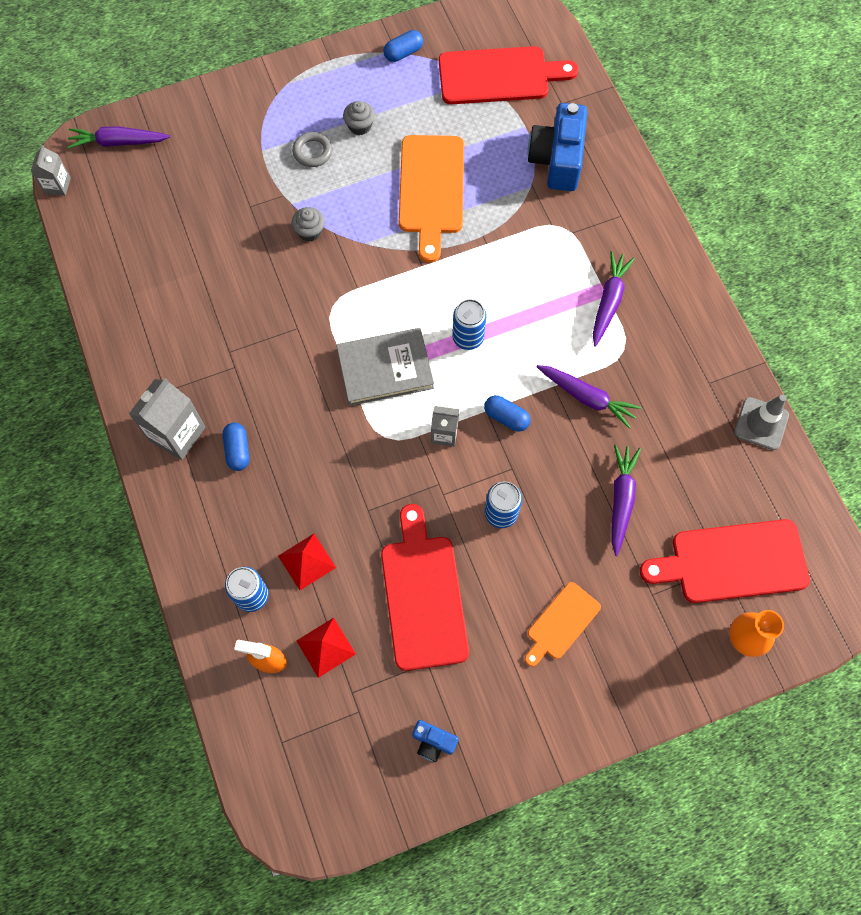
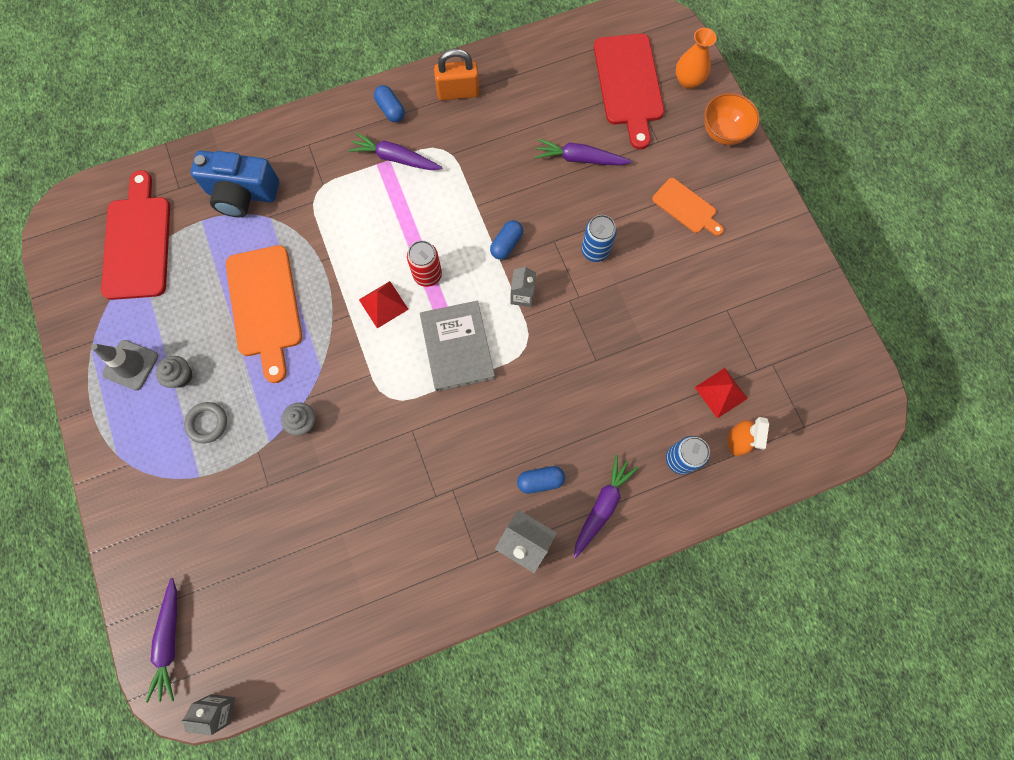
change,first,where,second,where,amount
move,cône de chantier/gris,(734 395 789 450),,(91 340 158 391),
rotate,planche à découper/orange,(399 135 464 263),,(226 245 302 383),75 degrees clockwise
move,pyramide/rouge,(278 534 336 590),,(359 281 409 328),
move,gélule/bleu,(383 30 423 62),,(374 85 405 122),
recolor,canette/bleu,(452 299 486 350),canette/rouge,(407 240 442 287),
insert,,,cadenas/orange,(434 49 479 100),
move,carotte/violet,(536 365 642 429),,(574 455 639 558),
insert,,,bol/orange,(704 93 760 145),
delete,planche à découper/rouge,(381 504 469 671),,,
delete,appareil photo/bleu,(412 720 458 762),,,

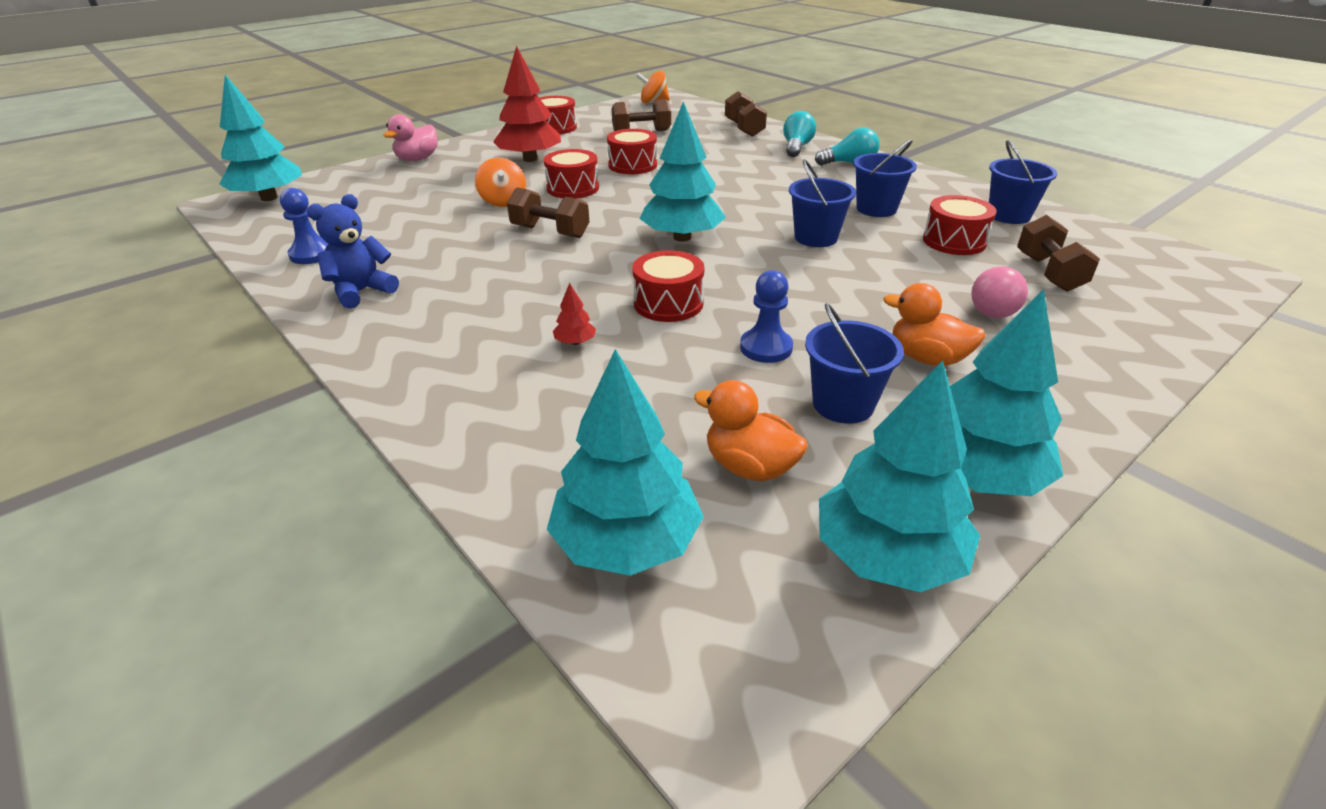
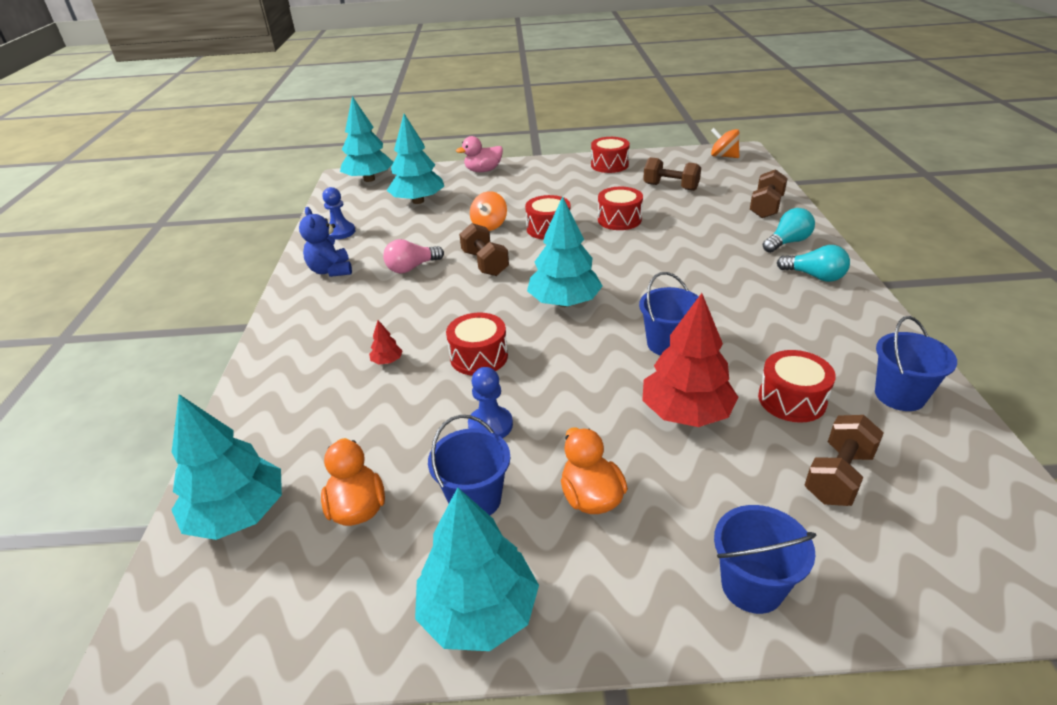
change,first,where,second,where,amount
rotate,ours en peluche/bleu,(307 194 399 309),,(299 207 352 277),105 degrees counterclockwise
move,ampoule/rose,(971 266 1028 318),,(383 239 444 273),
move,arbre/turquoise,(819 360 980 592),,(387 114 444 204),
move,arbre/rouge,(493 46 561 162),,(642 293 738 427),
move,seau/bleu,(853 139 917 217),,(714 505 817 614),

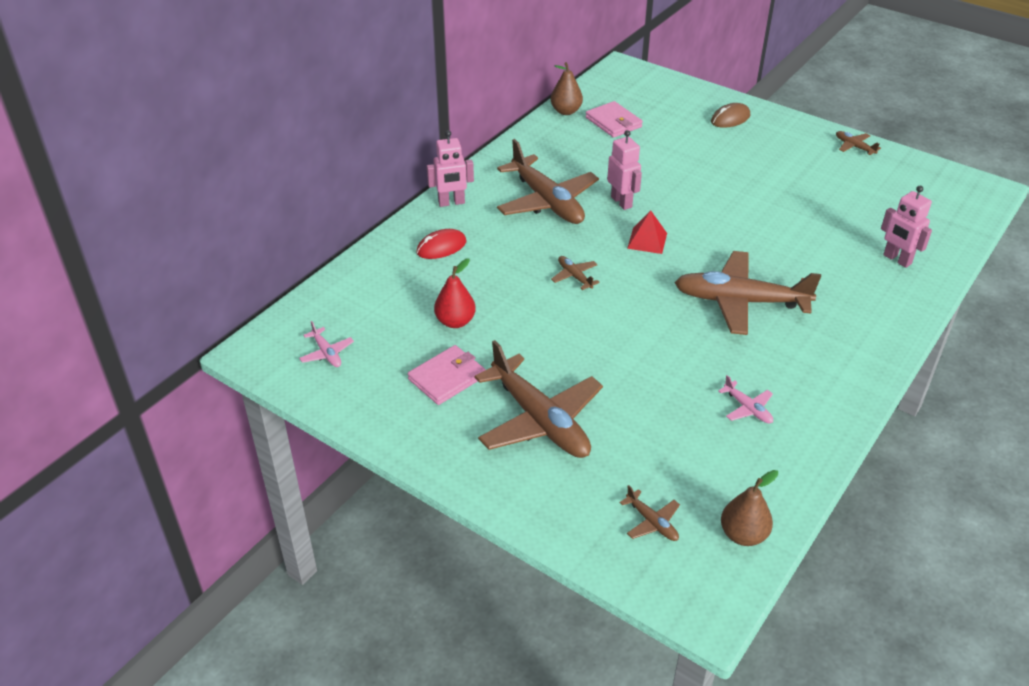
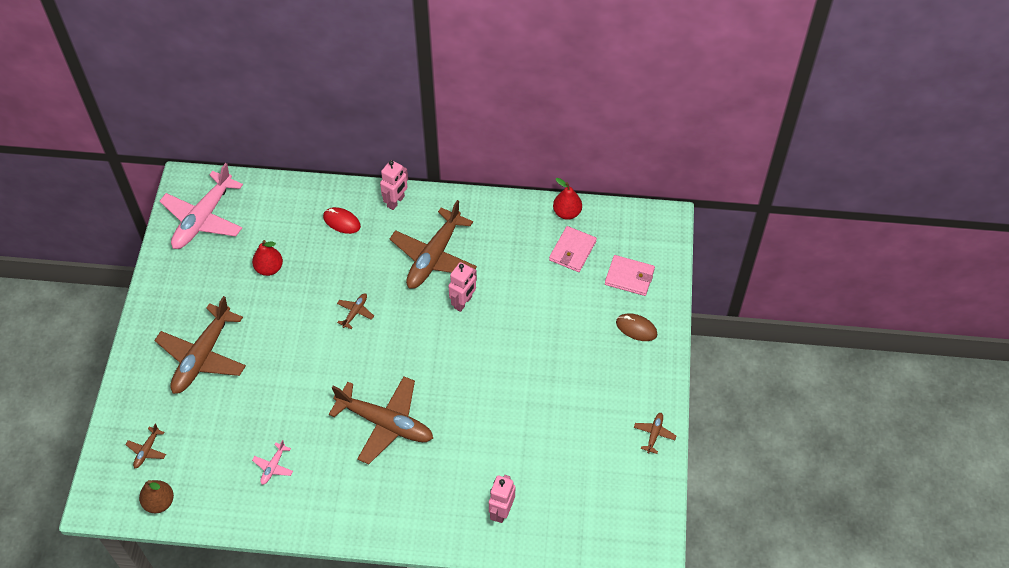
change,first,where,second,where,amount
resize,avion/rose,(299 321 354 367),,(160 163 243 249),x2.35
rotate,avion/marron,(674 251 821 335),,(329 376 433 464),135 degrees clockwise
rotate,robot/rose,(427 130 474 207),,(380 160 408 210),105 degrees counterclockwise
recolor,poire/marron,(551 62 583 115),poire/rouge,(553 178 582 220),
move,portefeuille/rose,(408 345 486 405),,(605 255 655 296),
delete,pyramide/rouge,(627 210 667 254),,,

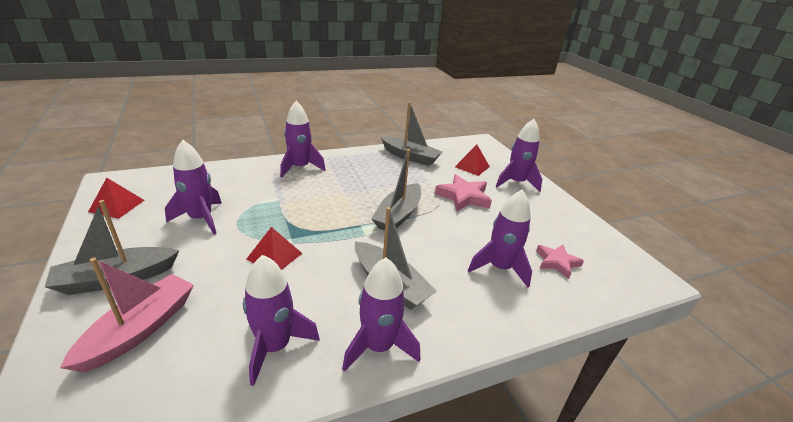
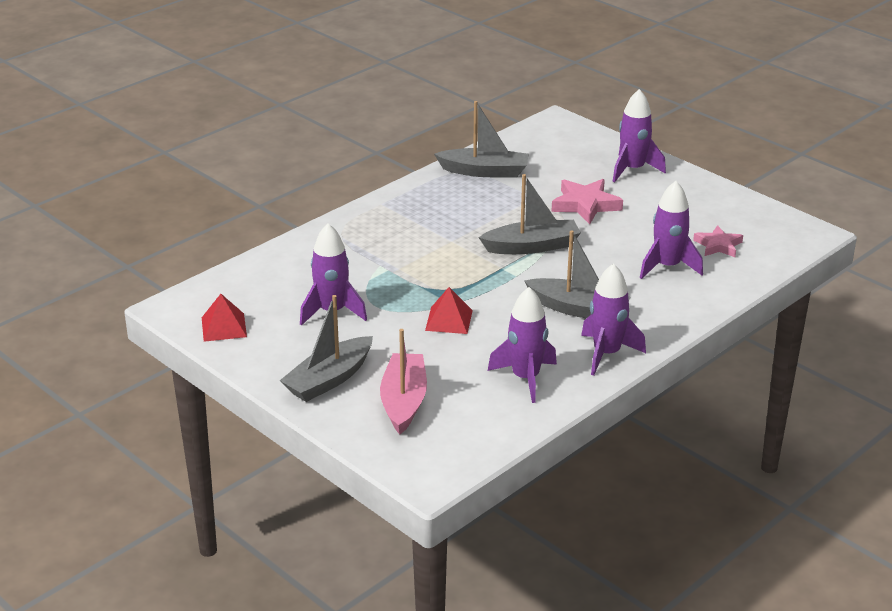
change,first,where,second,where,amount
rotate,bateau/gris,(371 149 421 231),,(478 174 581 254),105 degrees counterclockwise
delete,fusée/violet,(280 101 326 178),,,
delete,pyramide/rouge,(455 144 490 176),,,

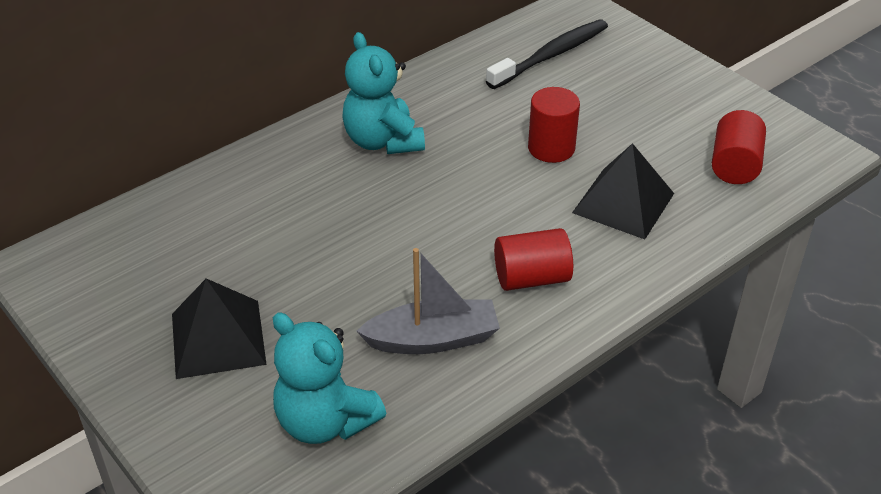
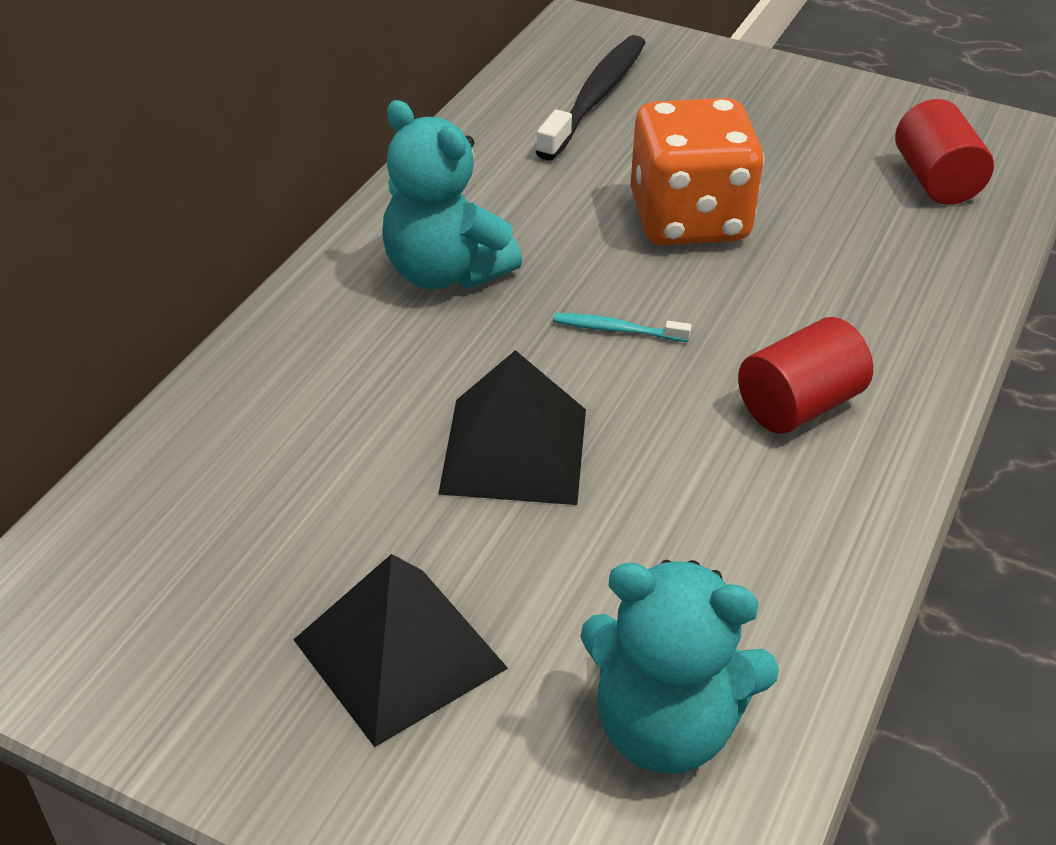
change,first,where,second,where,amount
move,pyramide/noir,(572 143 674 239),,(438 350 586 505),
insert,,,brosse à dents/turquoise,(553 313 692 342),
replace,cylindre/rouge,(528 87 580 163),dé/orange,(630 98 764 245),
delete,bateau/gris,(356 248 500 354),,,

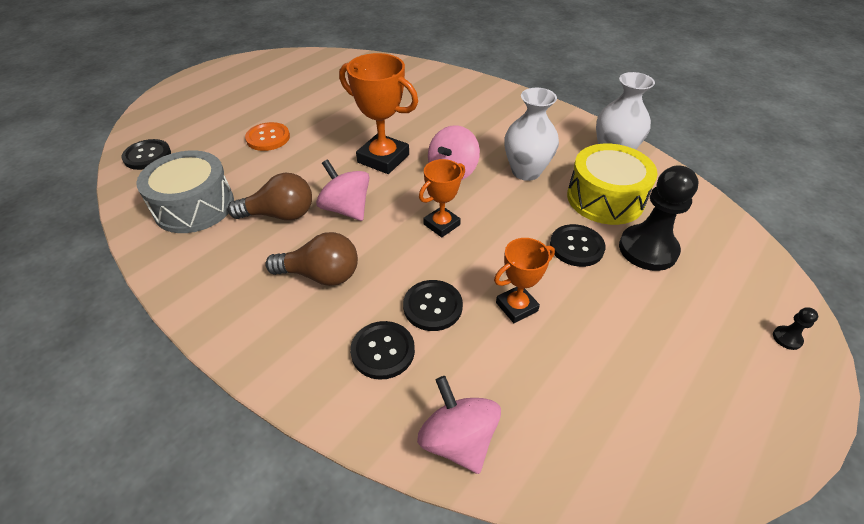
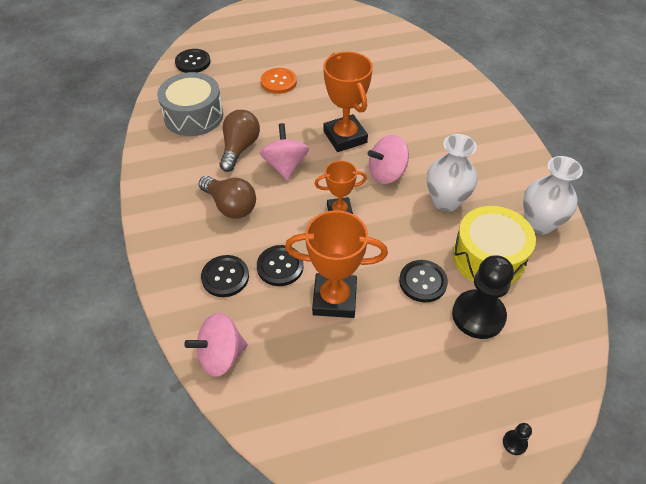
change,first,where,second,where,amount
rotate,toupie/rose,(417 376 501 474),,(184 313 248 377),120 degrees counterclockwise
rotate,ampoule/marron,(228 173 312 220),,(220 110 260 172),105 degrees counterclockwise
resize,trophée/orange,(494 238 555 323),,(285 210 388 318),x1.65

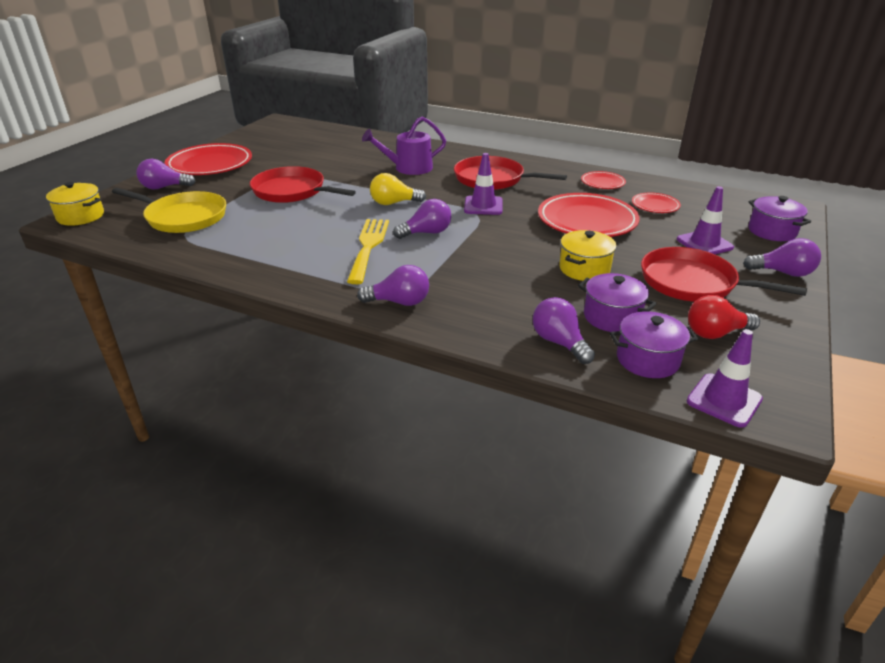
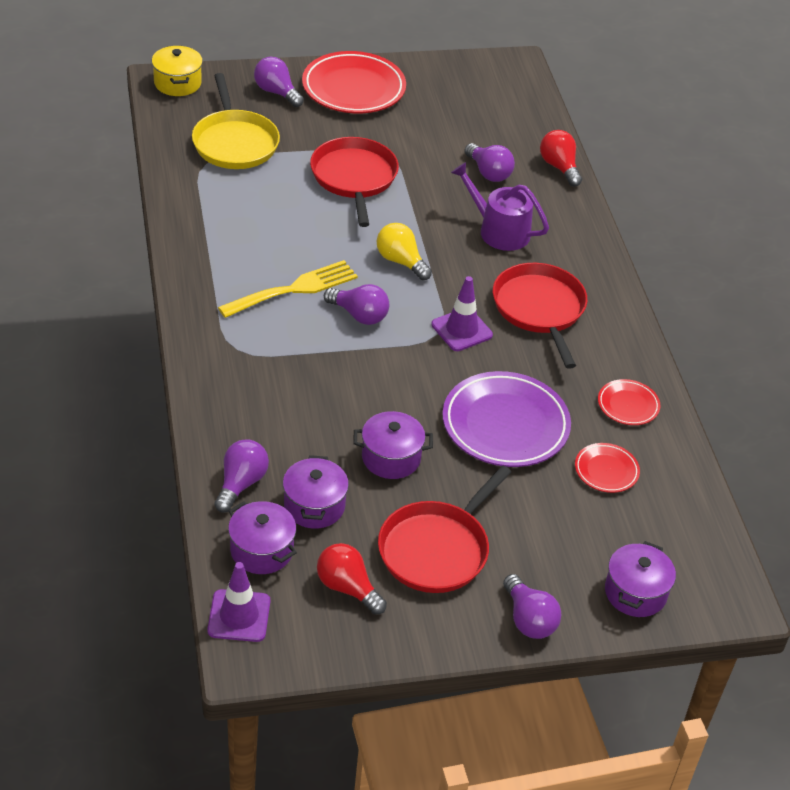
change,first,where,second,where,amount
recolor,marmite/jaune,(559 230 617 281),marmite/violet,(353 411 433 479),
rotate,poêle/rouge,(641 247 807 302),,(378 466 511 593),135 degrees counterclockwise
recolor,assiette/rouge,(538 193 640 237),assiette/violet,(442 371 571 467),
move,ampoule/violet,(357 265 429 306),,(465 143 515 182),
insert,,,ampoule/rouge,(540 130 582 186),
delete,cône de chantier/violet,(677 186 734 254),,,

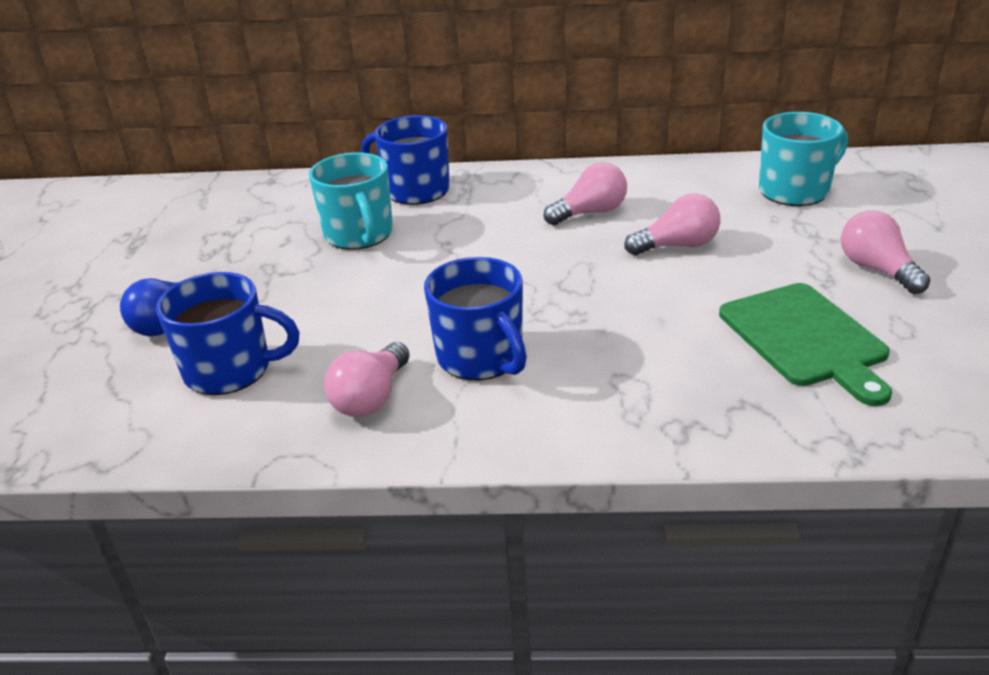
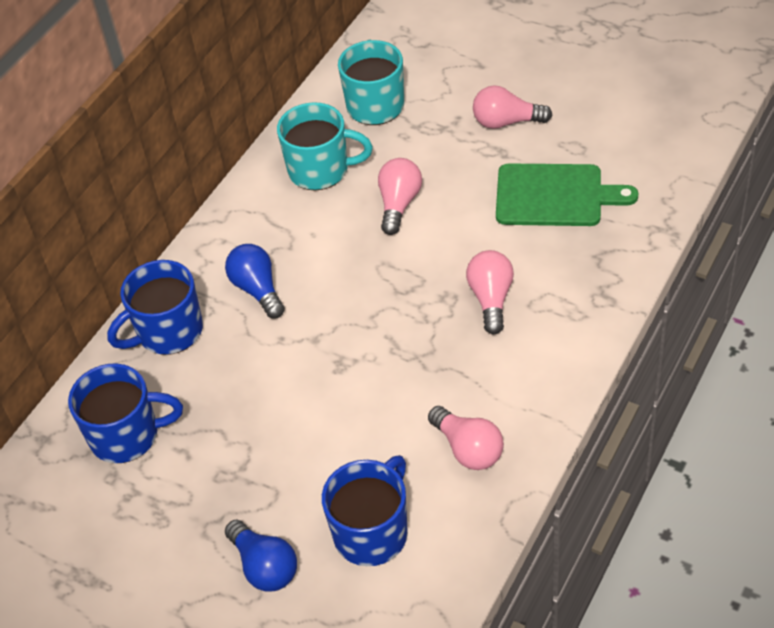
change,first,where,second,where,amount
move,tasse/bleu,(424 257 527 380),,(68 363 183 463),
insert,,,ampoule/bleu,(225 244 285 318),
move,tasse/turquoise,(309 152 393 250),,(277 102 373 190),
move,ampoule/rose,(543 162 627 225),,(466 250 514 334),

